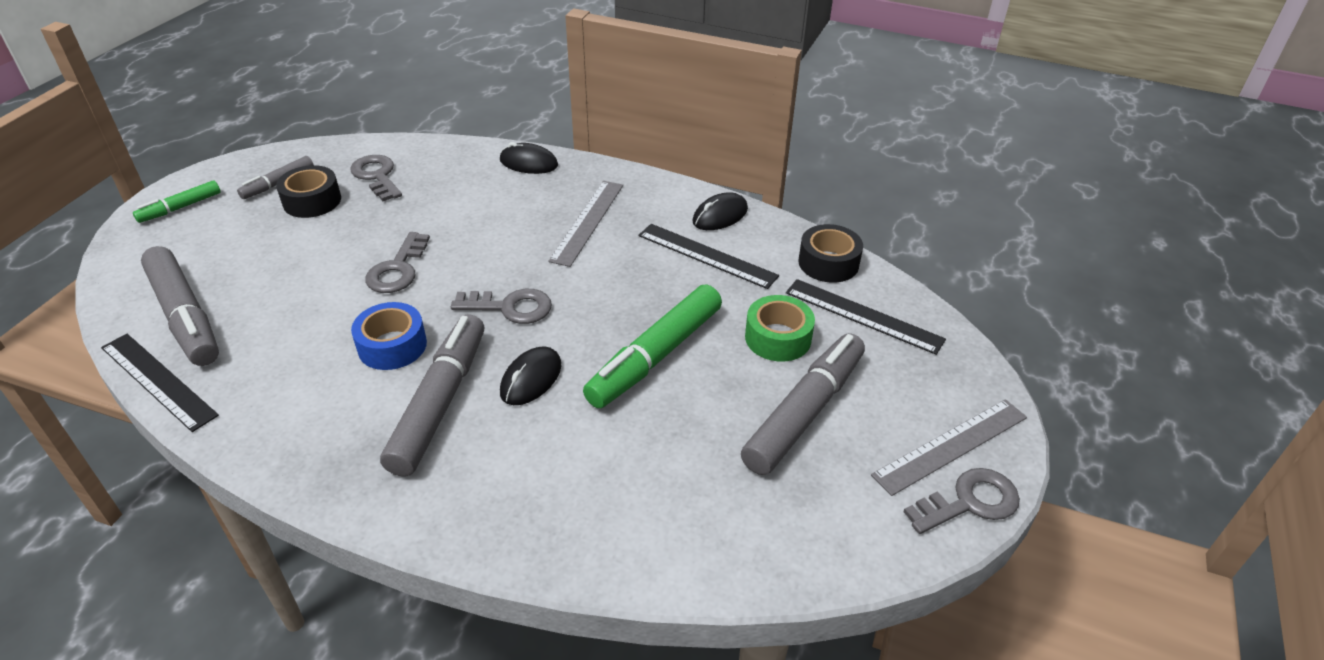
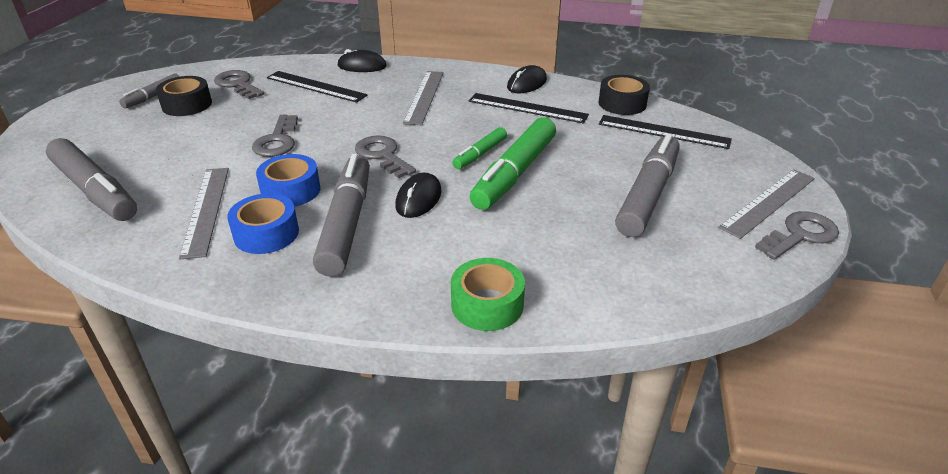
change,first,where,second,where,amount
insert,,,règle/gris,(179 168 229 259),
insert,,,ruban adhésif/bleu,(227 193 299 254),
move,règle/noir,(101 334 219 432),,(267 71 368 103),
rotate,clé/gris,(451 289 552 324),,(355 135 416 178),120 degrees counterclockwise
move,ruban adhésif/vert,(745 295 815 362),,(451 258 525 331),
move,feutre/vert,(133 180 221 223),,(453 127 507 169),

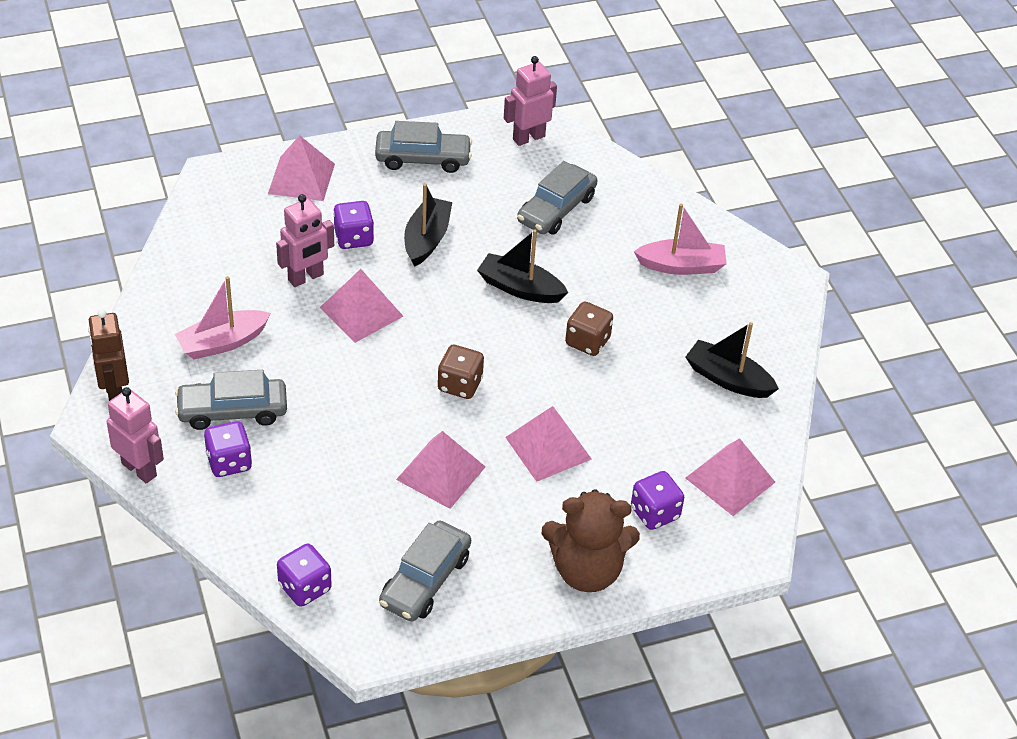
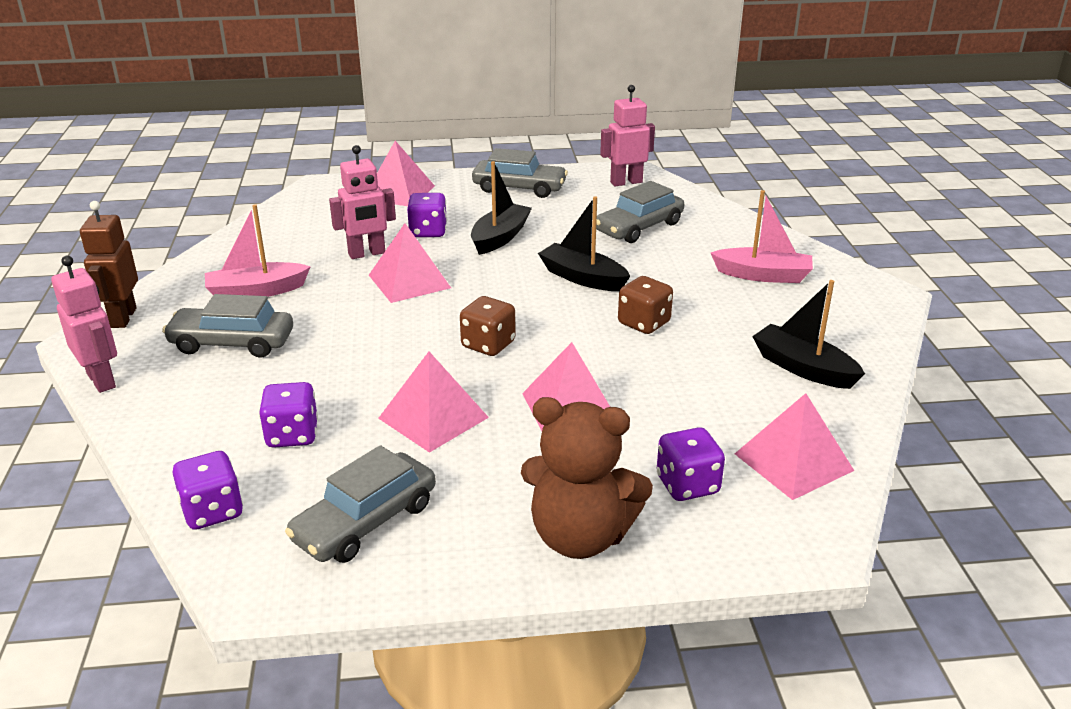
change,first,where,second,where,amount
move,dé/violet,(204 421 252 477),,(259 382 318 448),

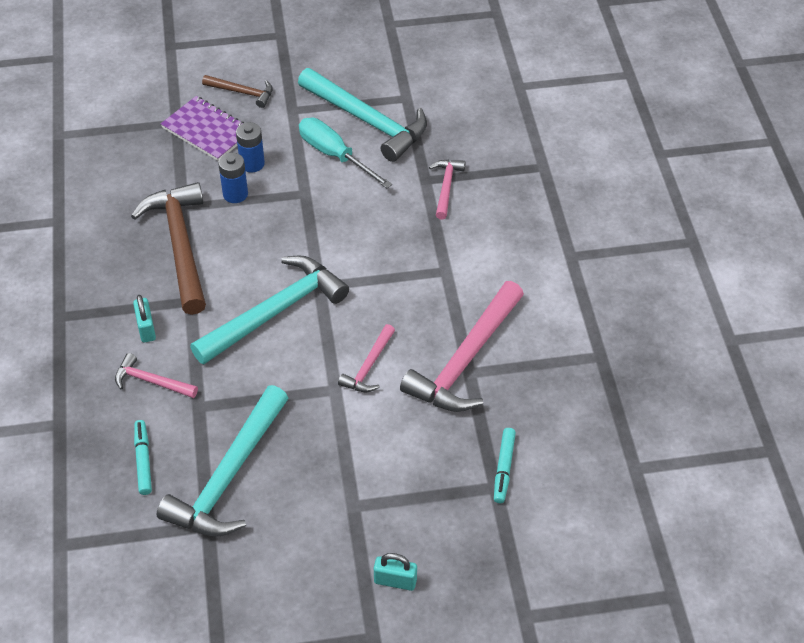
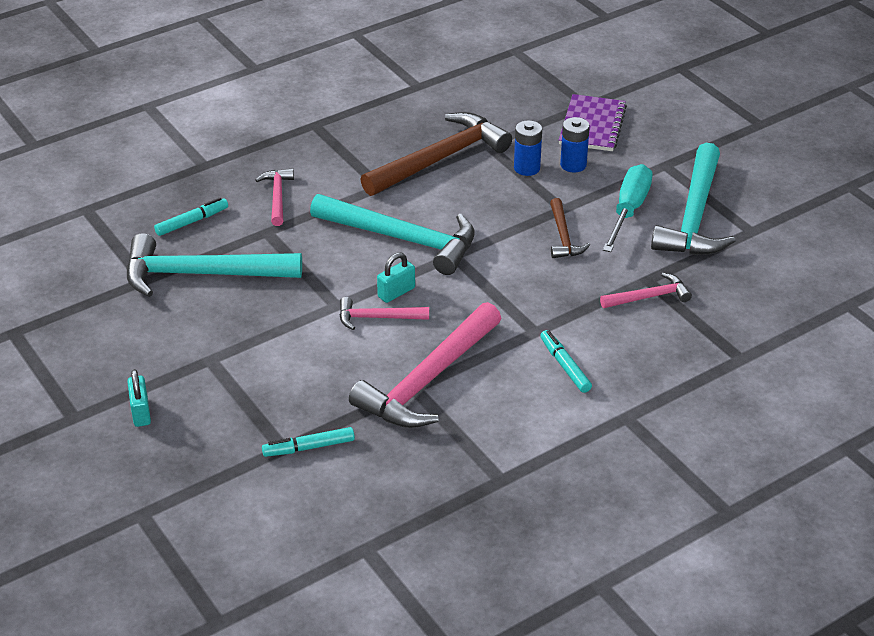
change,first,where,second,where,amount
rotate,marteau/rose,(400 281 524 412),,(349 302 501 428),60 degrees counterclockwise
move,cadenas/turquoise,(133 295 156 342),,(377 252 415 303),
insert,,,feutre/turquoise,(540 330 592 393),
move,marteau/marron,(202 75 273 108),,(550 198 590 258),

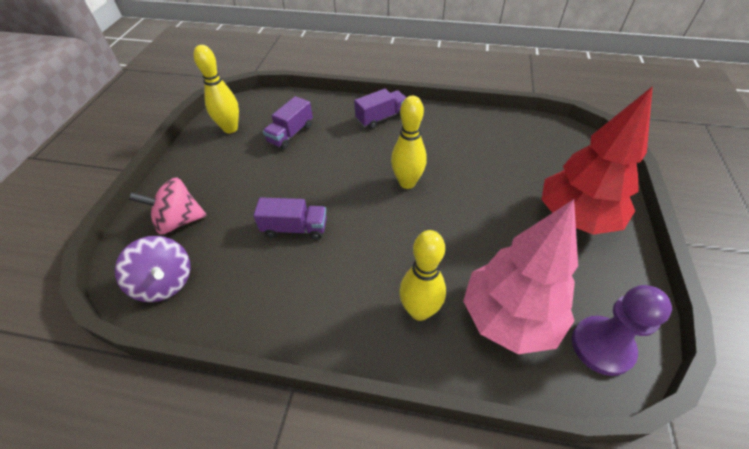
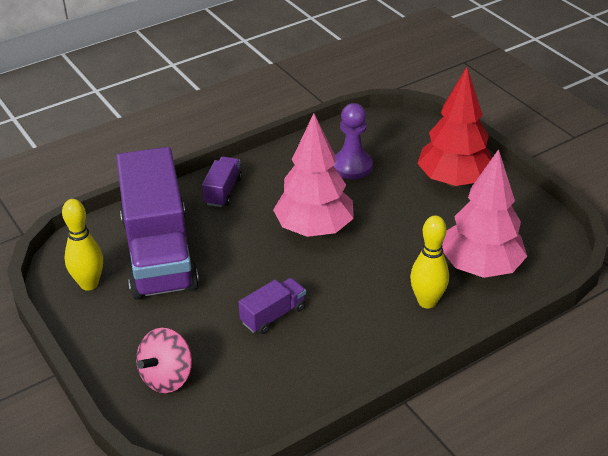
change,first,where,second,where,amount
resize,camion/violet,(263 96 313 149),,(116 147 199 300),x2.39
replace,quille/jaune,(391 96 427 189),arbre/rose,(273 113 354 237),
move,pion/violet,(572 285 672 376),,(333 103 373 179),
delete,toupie/violet,(115 236 191 302),,,

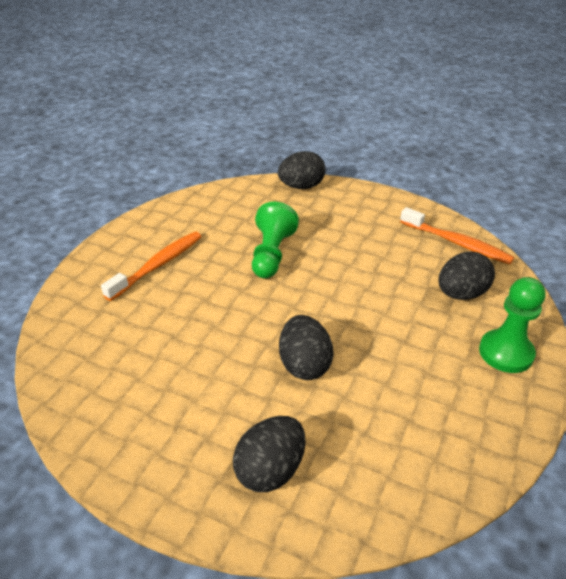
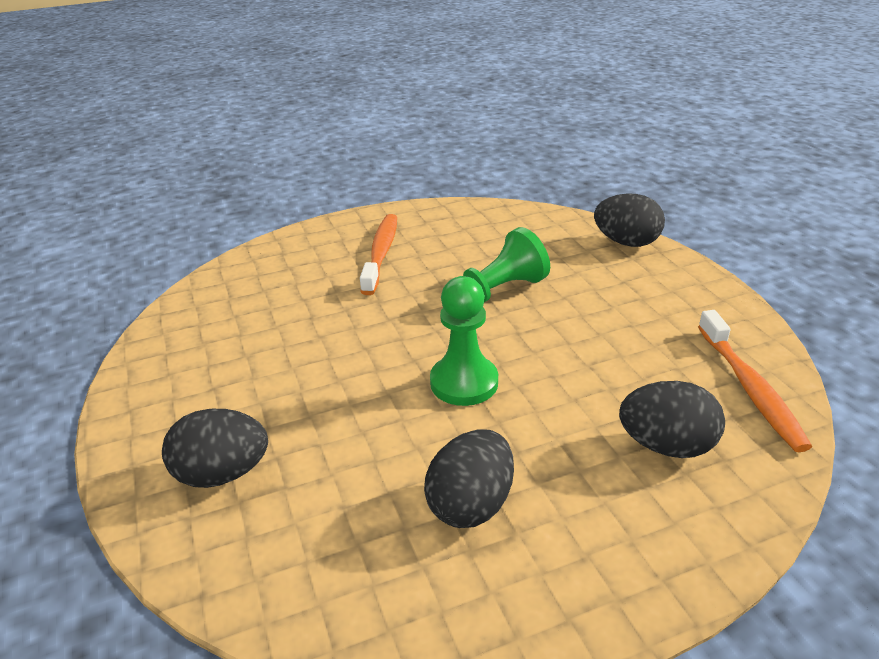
change,first,where,second,where,amount
rotate,brosse à dents/orange,(101 232 202 301),,(360 214 397 295),75 degrees counterclockwise
move,œuf/noir,(279 315 334 380),,(424 429 514 528),
move,pion/vert,(479 277 545 373),,(430 276 498 406),

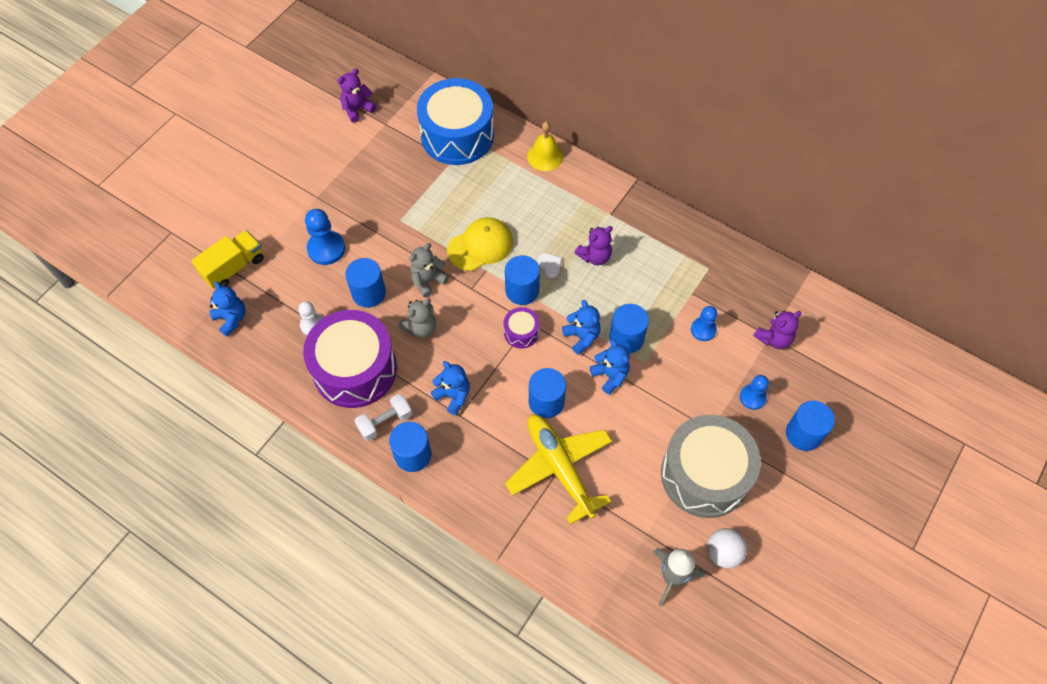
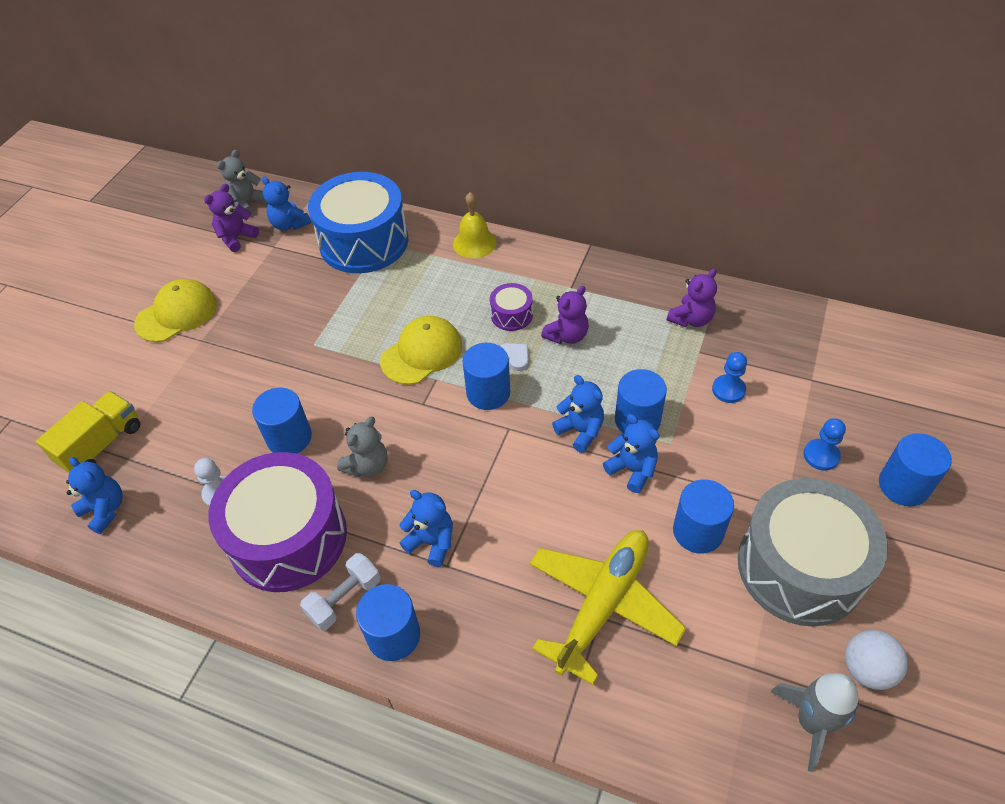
change,first,where,second,where,amount
insert,,,casquette/jaune,(134 279 217 342),
move,ours en peluche/gris,(409 243 449 298),,(217 150 266 214),
insert,,,ours en peluche/bleu,(262 176 311 231),
move,tambour/violet,(504 307 540 348),,(490 283 533 331),
rotate,avion/jaune,(505 415 612 524),,(530 530 686 685),75 degrees clockwise
move,ours en peluche/violet,(753 310 801 349),,(667 269 717 327),
move,cylindre/bleu,(529 368 566 418),,(673 479 734 554),
delete,pion/bleu,(305 209 345 265),,,

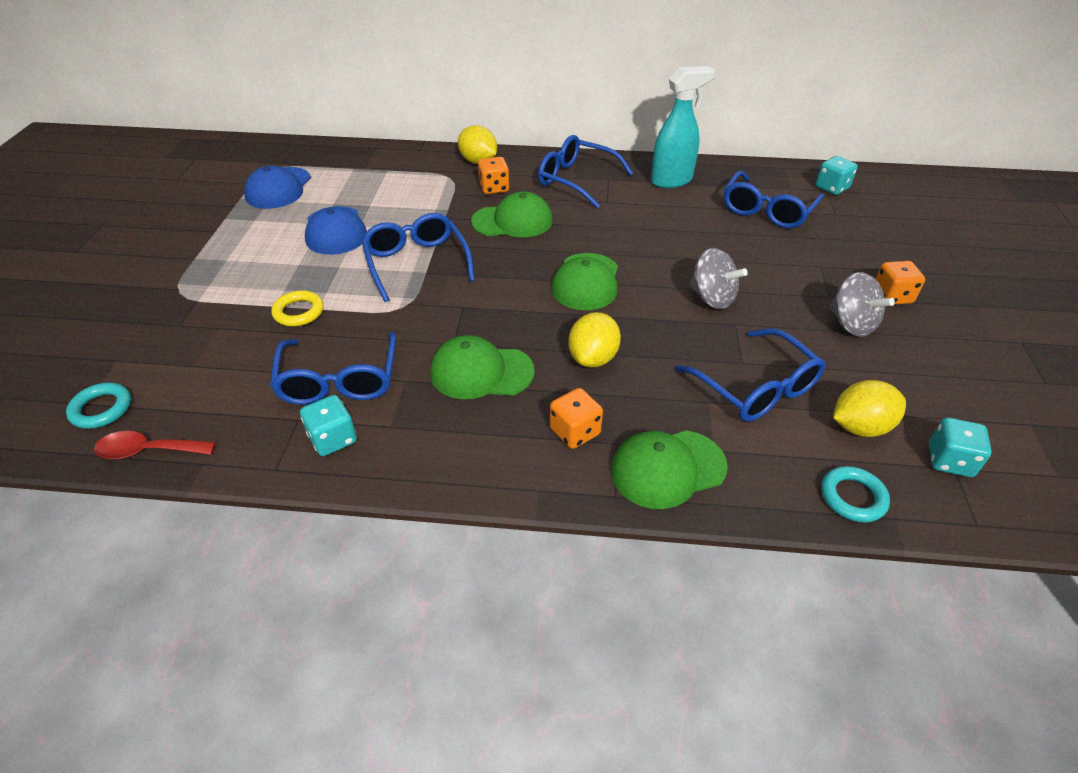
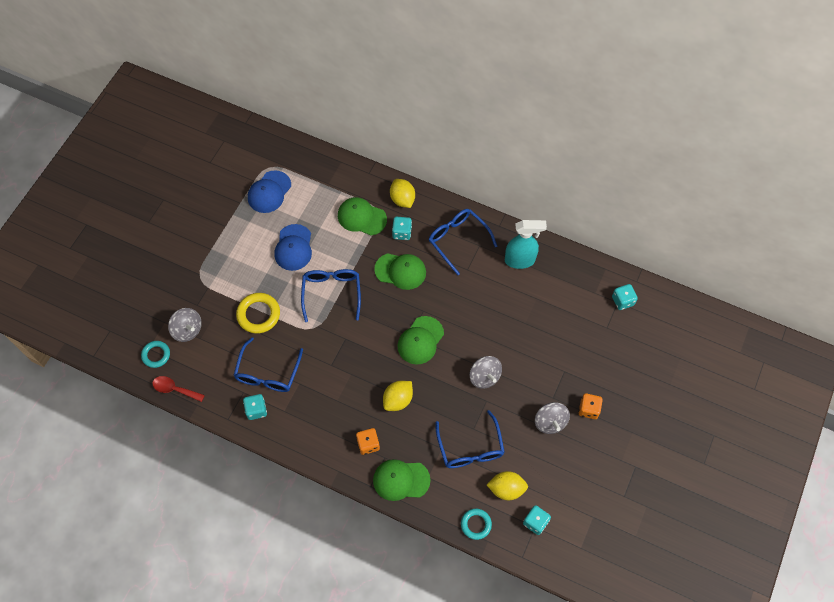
change,first,where,second,where,amount
insert,,,toupie/gris,(168 308 202 342),
resize,anneau/jaune,(271 290 324 326),,(236 293 280 334),x1.55
move,casquette/vert,(430 335 535 399),,(338 197 387 235),
recolor,dé/orange,(478 157 510 194),dé/turquoise,(392 216 412 240),
delete,lunettes/bleu,(724 171 824 229),,,

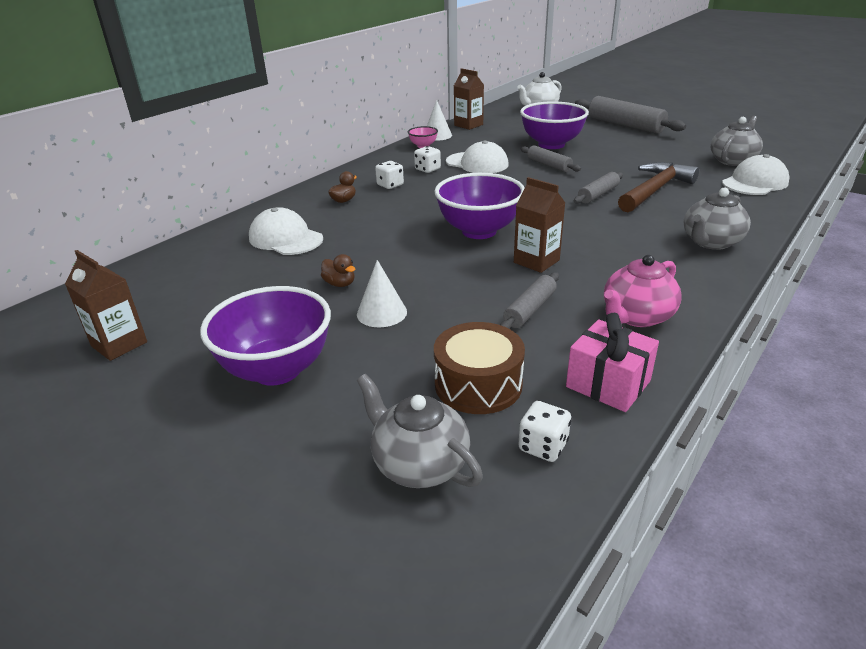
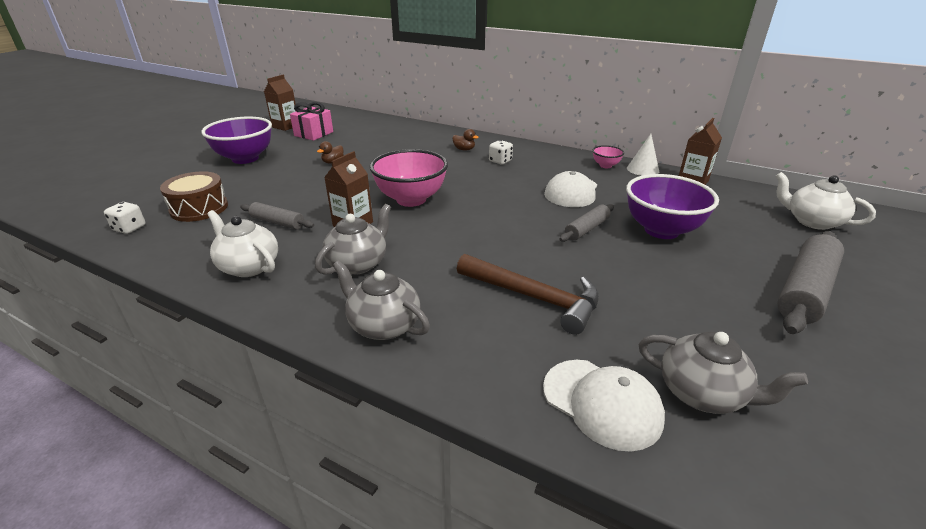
change,first,where,second,where,amount
recolor,théière/rose,(604 255 682 327),théière/blanc,(207 210 278 277),
move,cadeau/rose,(566 313 659 412),,(290 102 333 141),
move,théière/gris,(357 374 483 488),,(315 204 391 275),
recolor,bol/violet,(434 173 524 239),bol/rose,(370 149 448 207),
delete,casquette/blanc,(249 207 323 255),,,
delete,cône/blanc,(357 260 407 327),,,
delete,dé/blanc,(414 146 441 173),,,
delete,rouleau à pâtisserie/gris,(574 172 623 204),,,

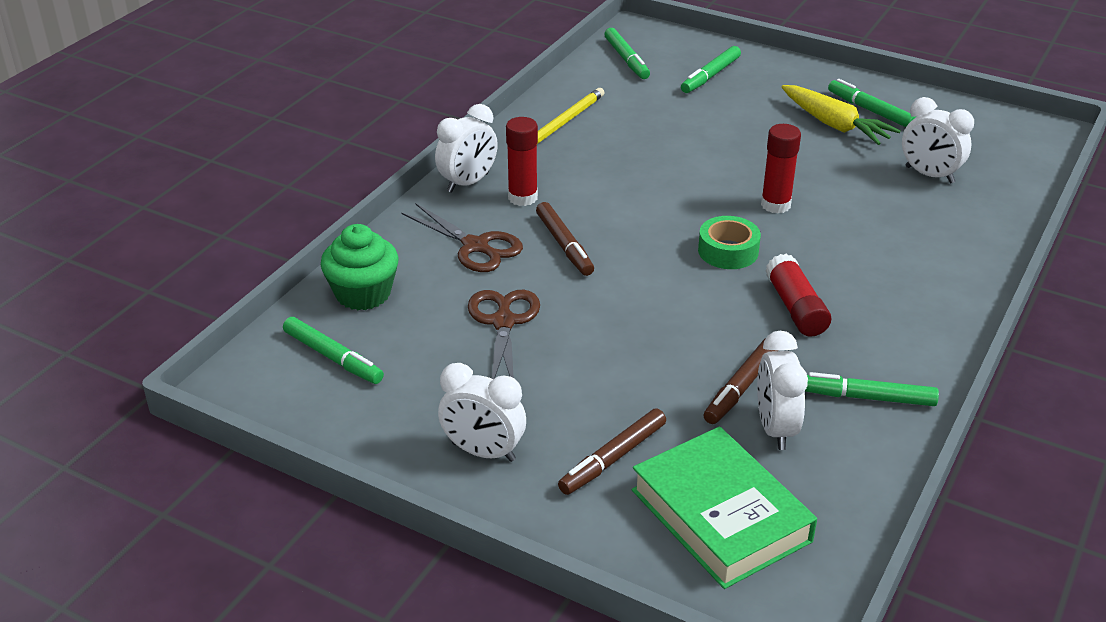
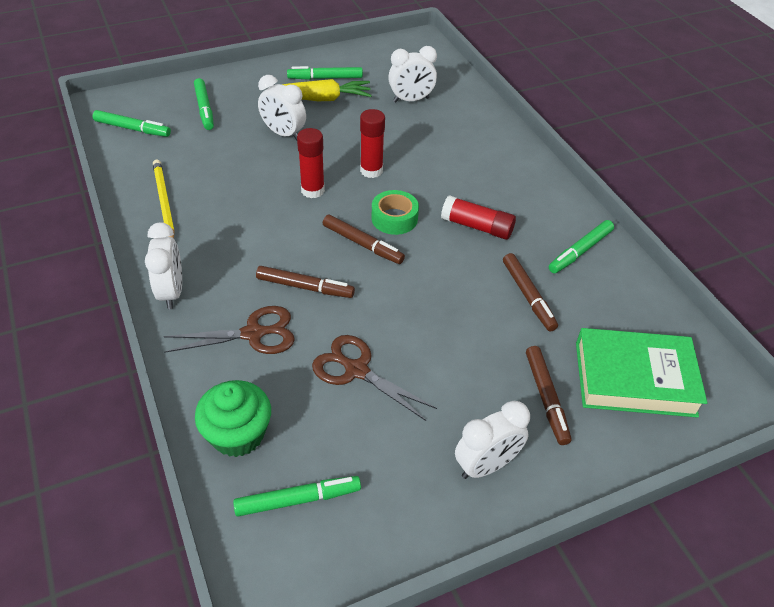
change,first,where,second,where,amount
move,réveil/blanc,(757 331 808 450),,(258 75 306 140),
move,bâton de colle/rouge,(506 117 538 206),,(297 128 325 198),
insert,,,feutre/marron,(323 215 405 264),

